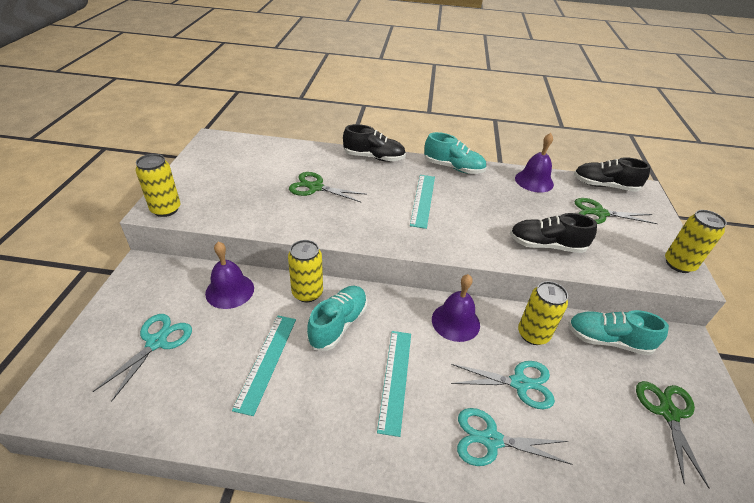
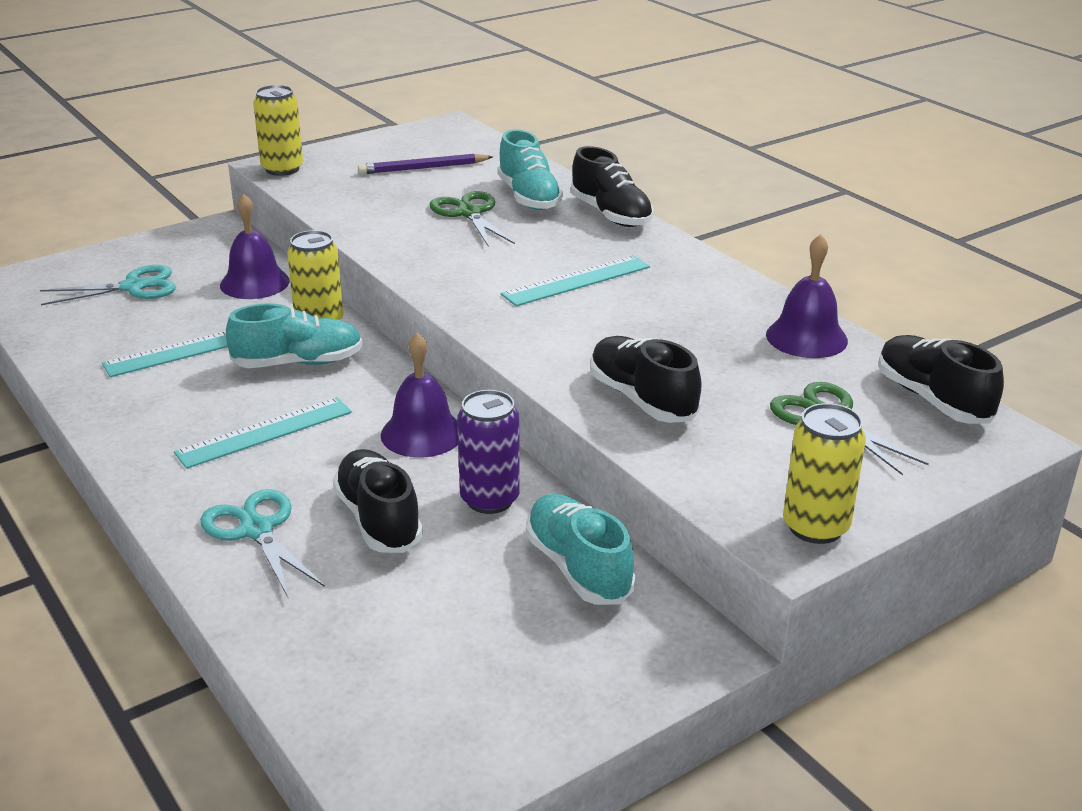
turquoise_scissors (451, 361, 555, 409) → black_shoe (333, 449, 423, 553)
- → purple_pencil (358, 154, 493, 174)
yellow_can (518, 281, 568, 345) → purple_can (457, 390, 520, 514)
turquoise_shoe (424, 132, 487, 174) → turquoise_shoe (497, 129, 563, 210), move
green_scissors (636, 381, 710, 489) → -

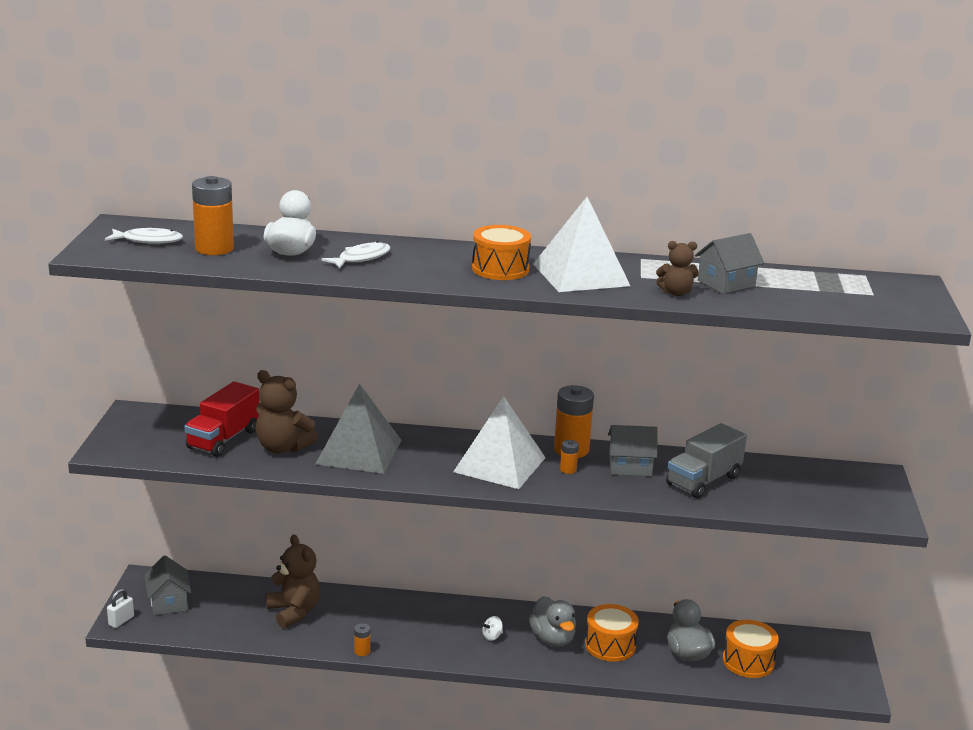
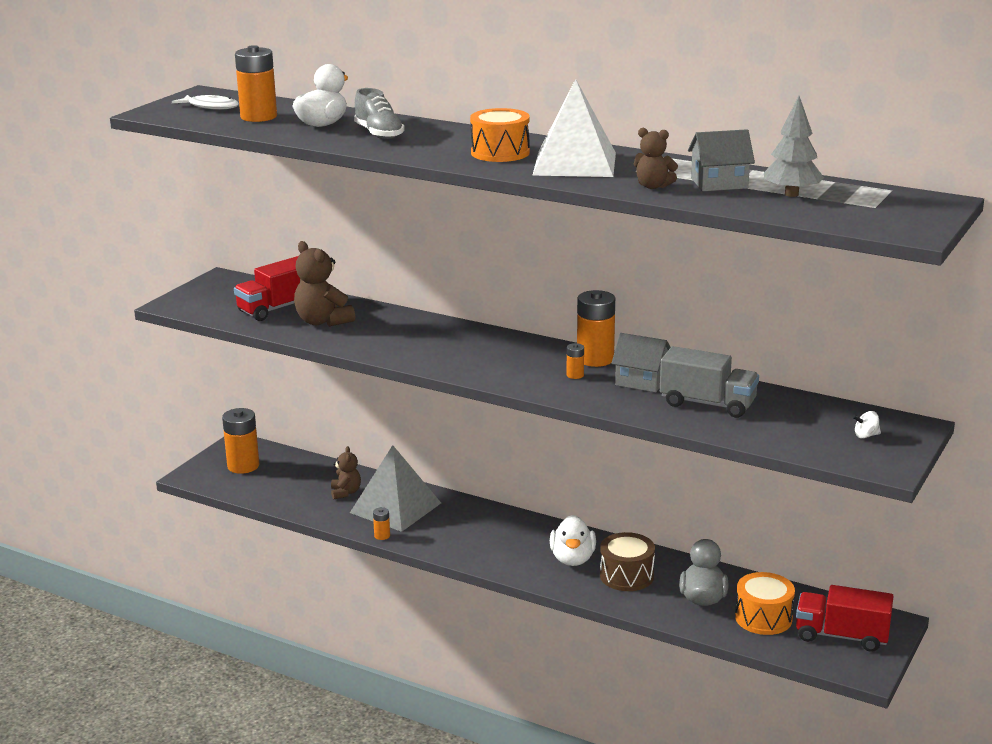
grey_house (144, 556, 191, 615) → orange_battery (222, 408, 259, 474)
brown_teddy_bear (265, 535, 320, 628) → brown_teddy_bear (331, 446, 361, 500), x0.60
grey_pyramid (315, 384, 402, 474) → grey_pyramid (350, 445, 441, 532), move
white_fish (321, 241, 390, 269) → grey_shoe (354, 88, 405, 139)
grey_duck (529, 596, 576, 647) → white_duck (550, 515, 596, 566)
orange_drum (585, 604, 639, 662) → brown_drum (600, 532, 655, 591)
grey_truck (666, 423, 747, 498) → grey_truck (660, 346, 759, 418), 135 degrees counterclockwise
- → grey_tree (764, 96, 824, 197)
- → red_truck (796, 585, 894, 652)
white_spinning_top (482, 616, 503, 641) → white_spinning_top (852, 411, 881, 438), move
white_padlock (107, 588, 134, 628) → -
white_pyramid (453, 396, 546, 489) → -

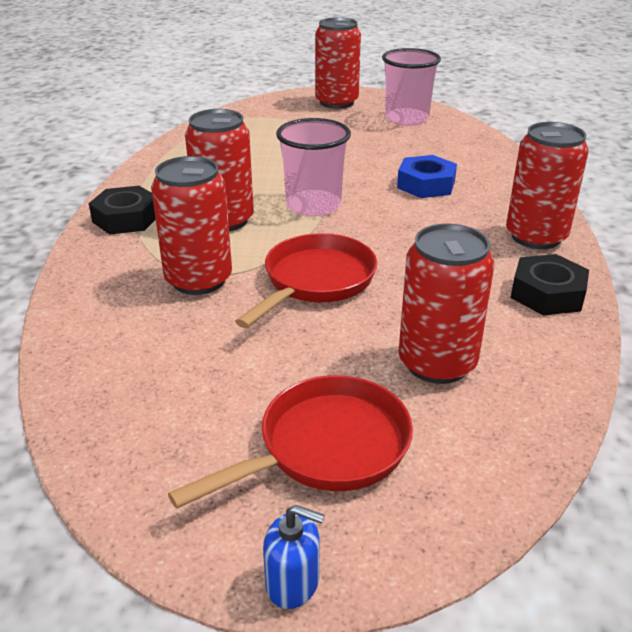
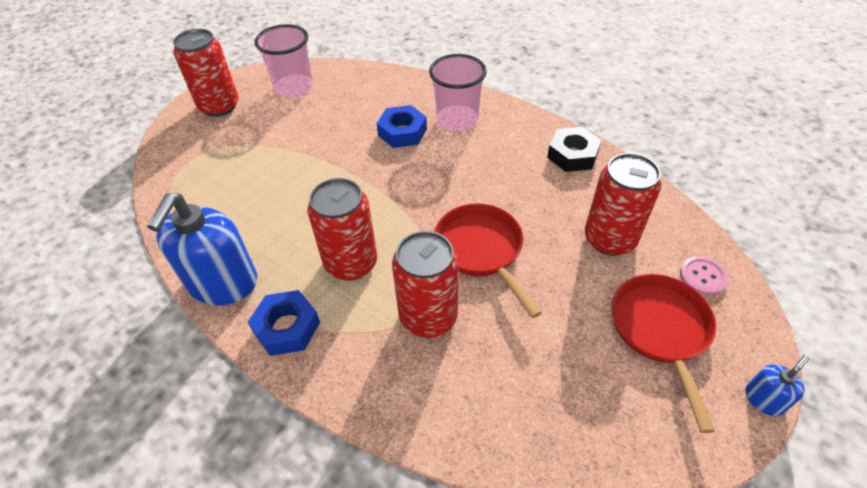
- → blue_soap_dispenser (147, 193, 257, 305)
black_nut (89, 186, 156, 234) → blue_nut (248, 290, 320, 356)
pink_cup (276, 118, 351, 216) → pink_cup (429, 54, 487, 132), move
- → pink_button (680, 256, 728, 296)
red_can (506, 122, 589, 249) → -

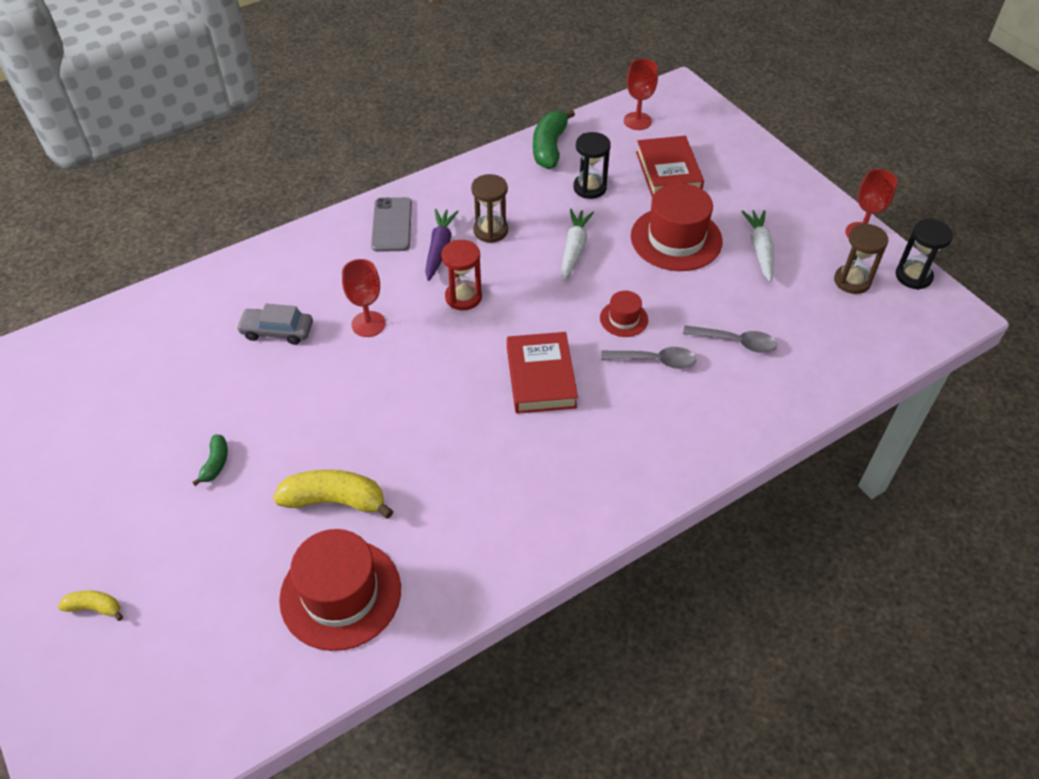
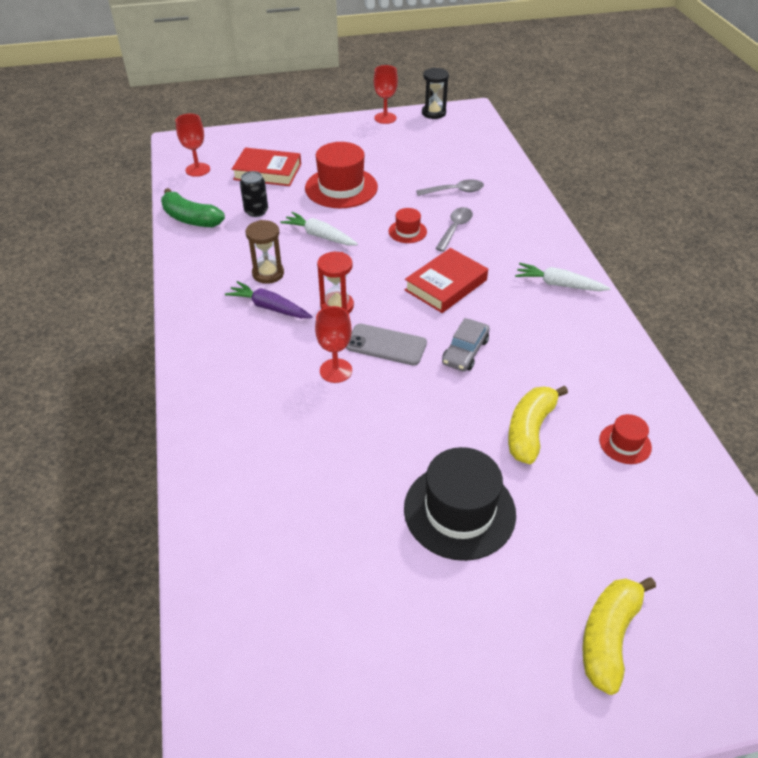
black_hourglass (573, 132, 611, 199) → black_can (240, 171, 268, 217)
grey_phone (371, 197, 412, 252) → grey_phone (346, 324, 427, 366), move
green_banana (192, 434, 228, 486) → black_hat (404, 447, 516, 561)
red_book (507, 332, 578, 414) → red_book (405, 248, 488, 313), 60 degrees counterclockwise
grey_spoon (683, 325, 777, 353) → grey_spoon (416, 179, 484, 196), 45 degrees clockwise
grey_car (236, 304, 313, 345) → grey_car (442, 318, 490, 371), move
white_carrot (741, 210, 774, 282) → white_carrot (515, 263, 610, 291), move
yellow_banana (58, 590, 123, 621) → yellow_banana (582, 578, 656, 695), x1.91
red_hat (279, 529, 401, 651) → red_hat (599, 414, 652, 464), x0.49
brown_hourglass (834, 223, 889, 294) → -

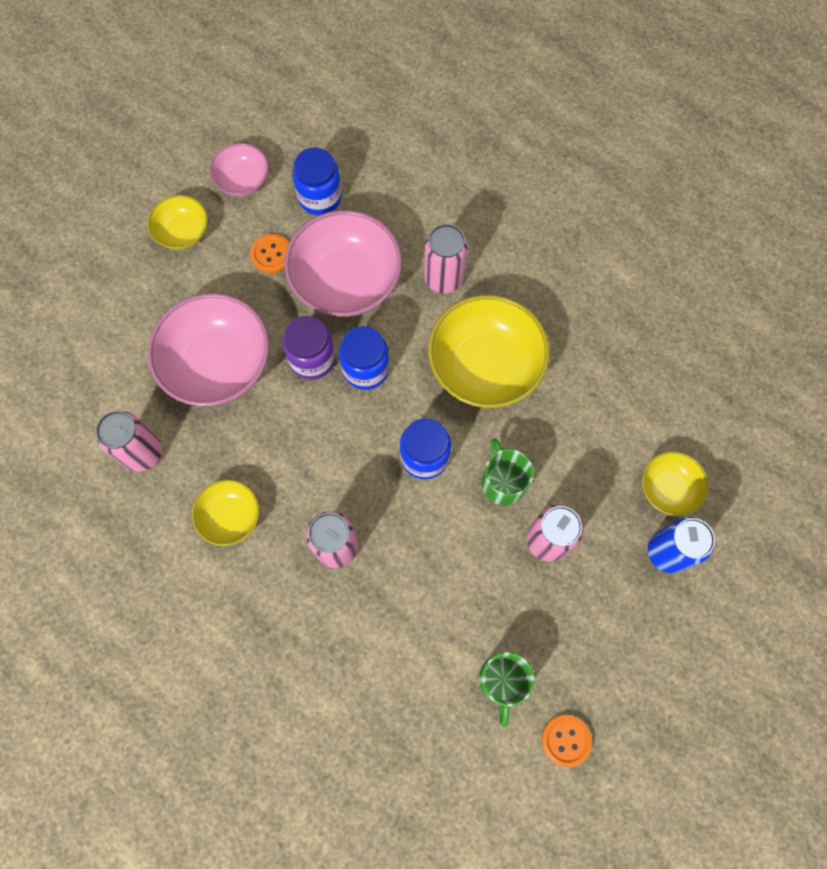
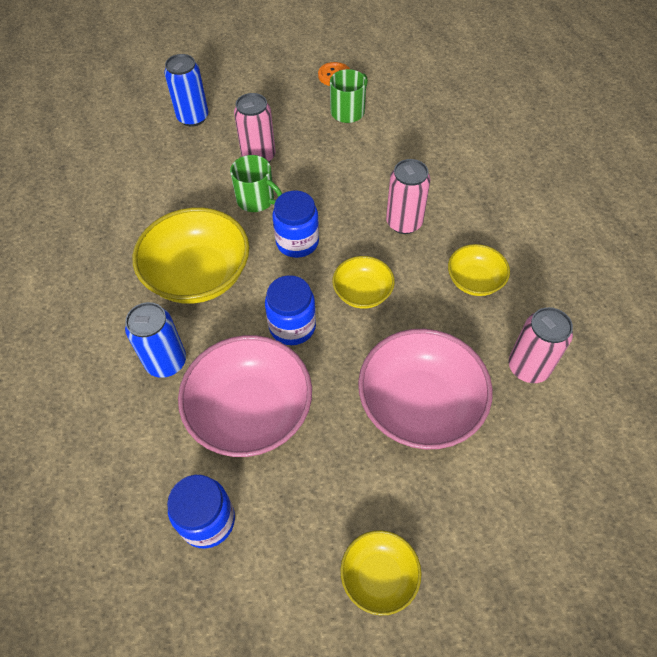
pink_can (424, 224, 468, 293) → blue_can (125, 302, 186, 378)
green_mug (482, 438, 534, 505) → green_mug (230, 155, 282, 212), 75 degrees counterclockwise
yellow_bowl (642, 451, 709, 516) → yellow_bowl (332, 256, 395, 309), move
pink_bowl (209, 143, 269, 196) → -
orange_button (250, 234, 289, 273) → -
purple_jar (283, 316, 336, 380) → -

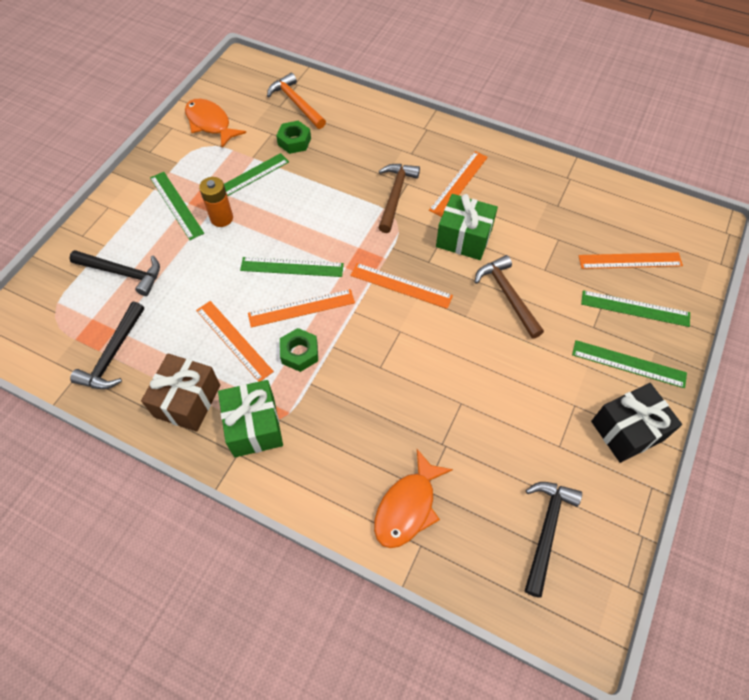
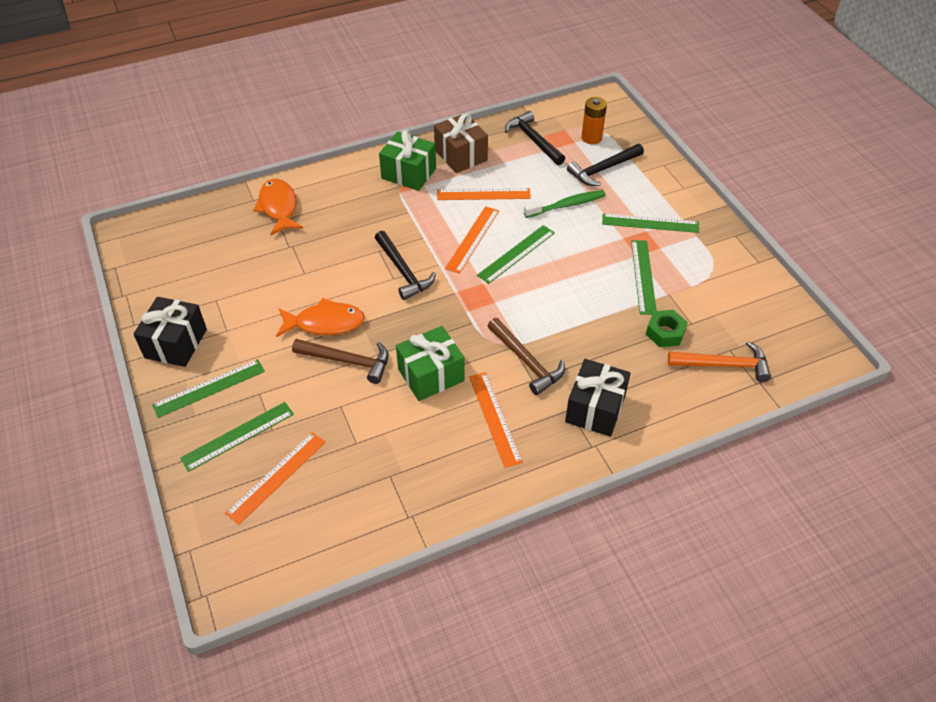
orange_fish (185, 99, 246, 148) → orange_fish (276, 298, 365, 337), move
black_hammer (525, 482, 582, 598) → black_hammer (375, 231, 436, 300), move
- → green_toothbrush (524, 190, 606, 218)
- → black_gift (565, 359, 631, 437)
orange_battery (199, 177, 233, 227) → orange_battery (581, 97, 607, 144), move
green_nut (280, 328, 318, 372) → -
orange_ruler (350, 263, 453, 309) → -

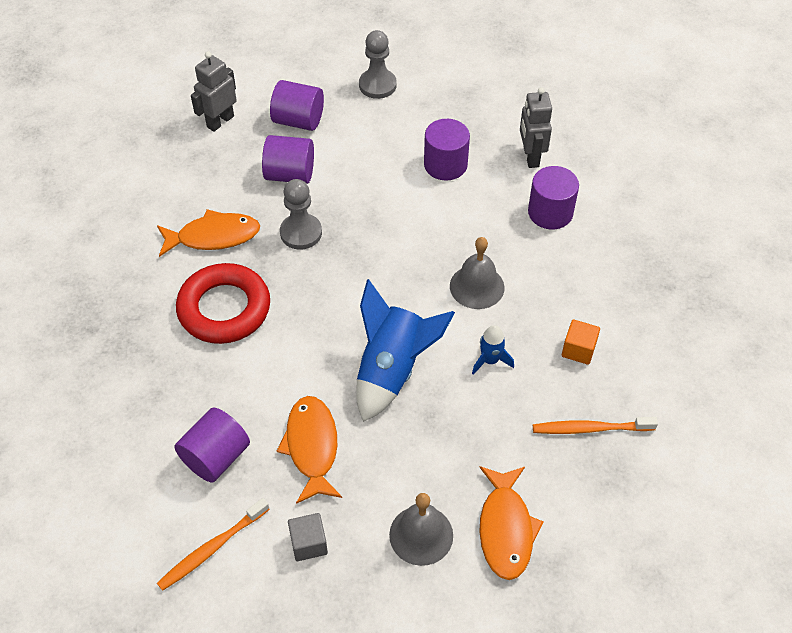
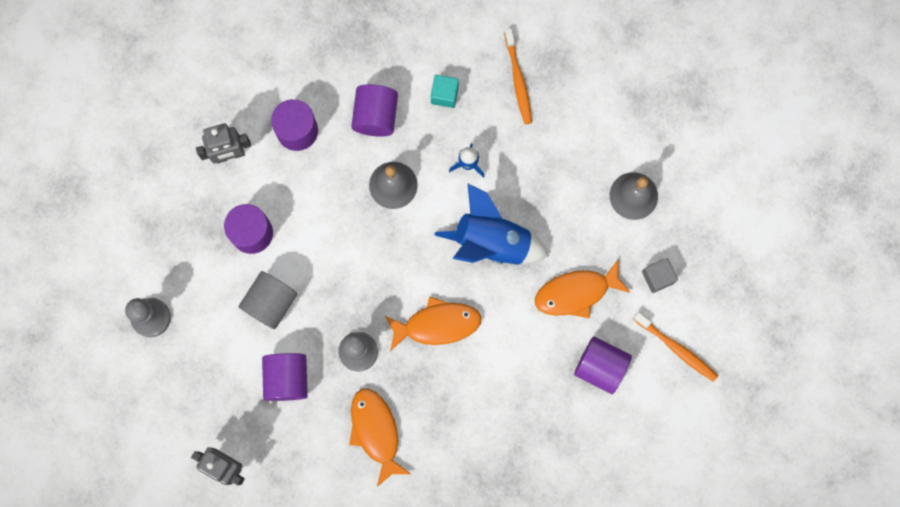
- → grey_cylinder (239, 271, 297, 329)
purple_cylinder (270, 80, 324, 131) → purple_cylinder (351, 84, 398, 137), move
orange_fish (479, 466, 544, 580) → orange_fish (385, 297, 481, 351), move
orange_cube (562, 319, 600, 365) → turquoise_cube (431, 75, 459, 108)
red_ring (176, 263, 270, 344) → -

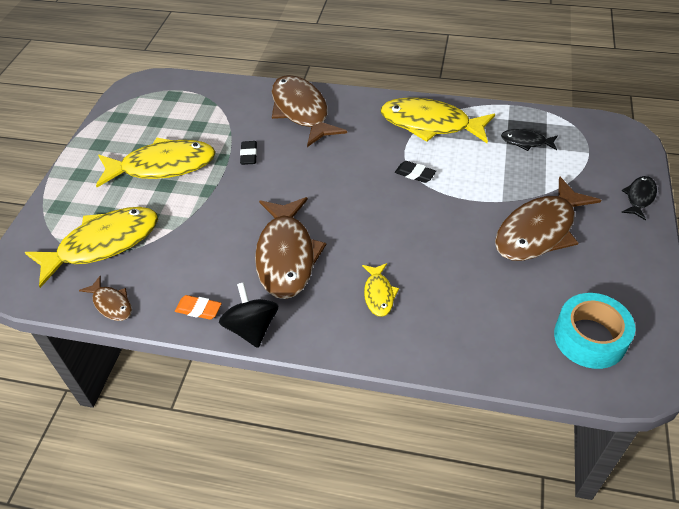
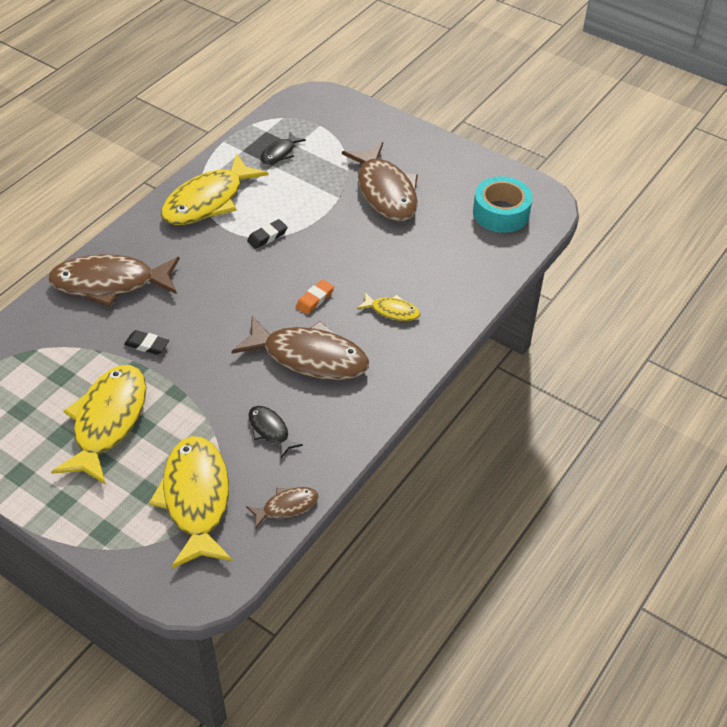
black_fish (621, 176, 657, 220) → black_fish (248, 406, 303, 458), move
orange_eraser (175, 295, 222, 320) → orange_eraser (296, 280, 334, 315), move
black_spinning_top (219, 282, 278, 348) → -

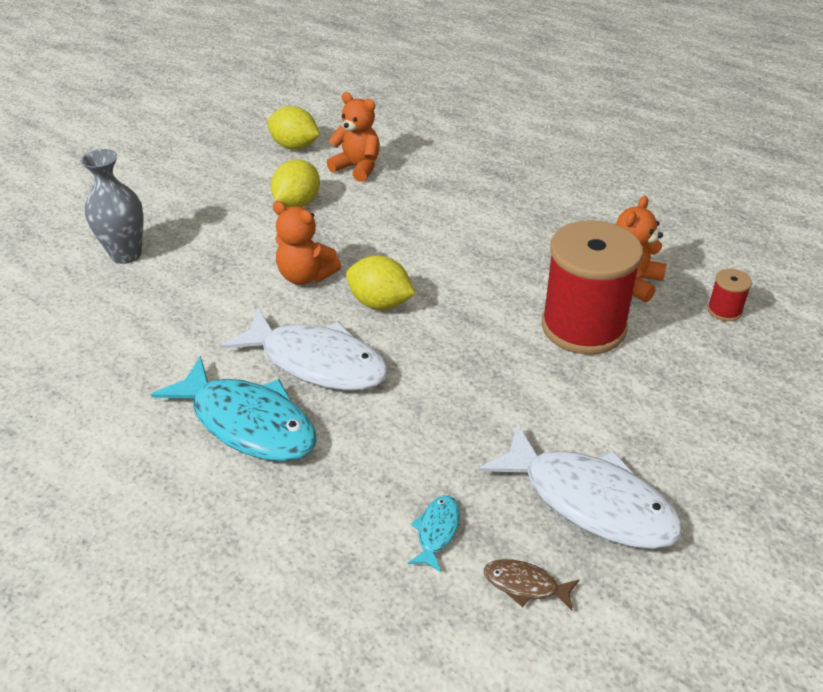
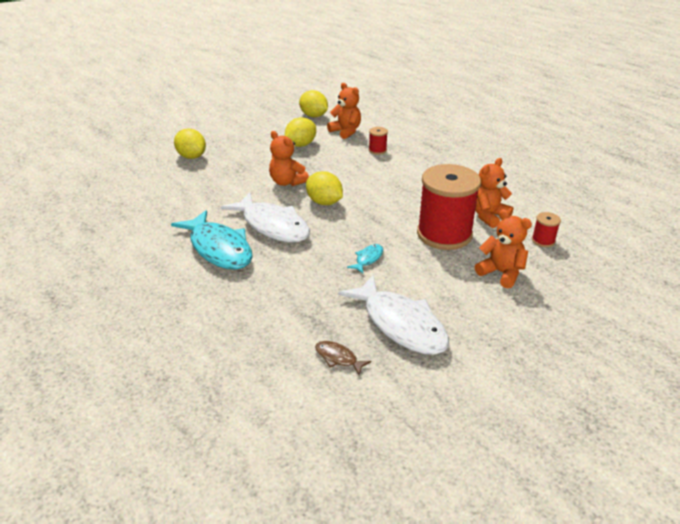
grey_vase (80, 149, 144, 264) → yellow_lemon (174, 128, 206, 159)
turquoise_fish (408, 496, 460, 572) → turquoise_fish (347, 244, 383, 273), move
- → red_spool (369, 127, 388, 155)
- → orange_teddy_bear (475, 209, 532, 288)

